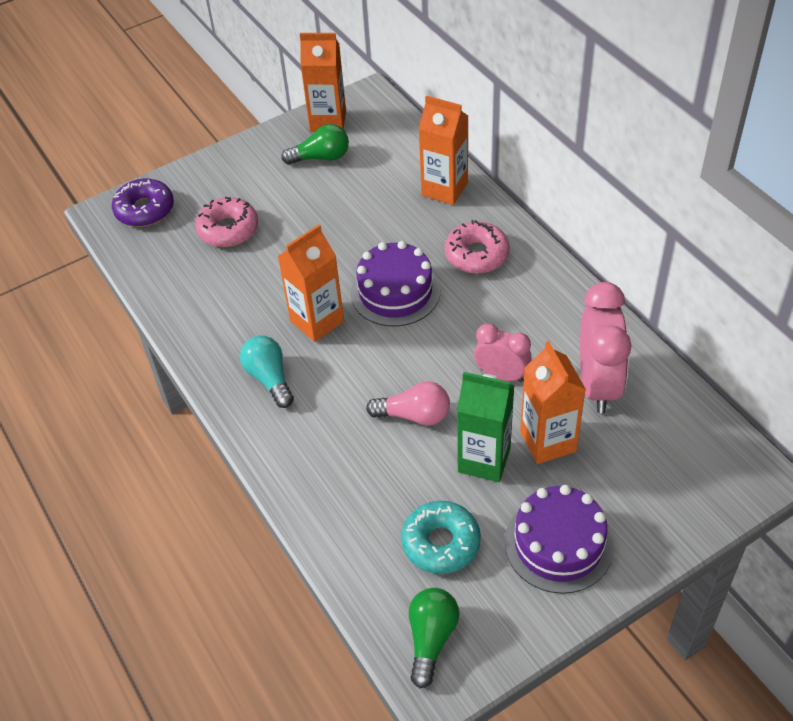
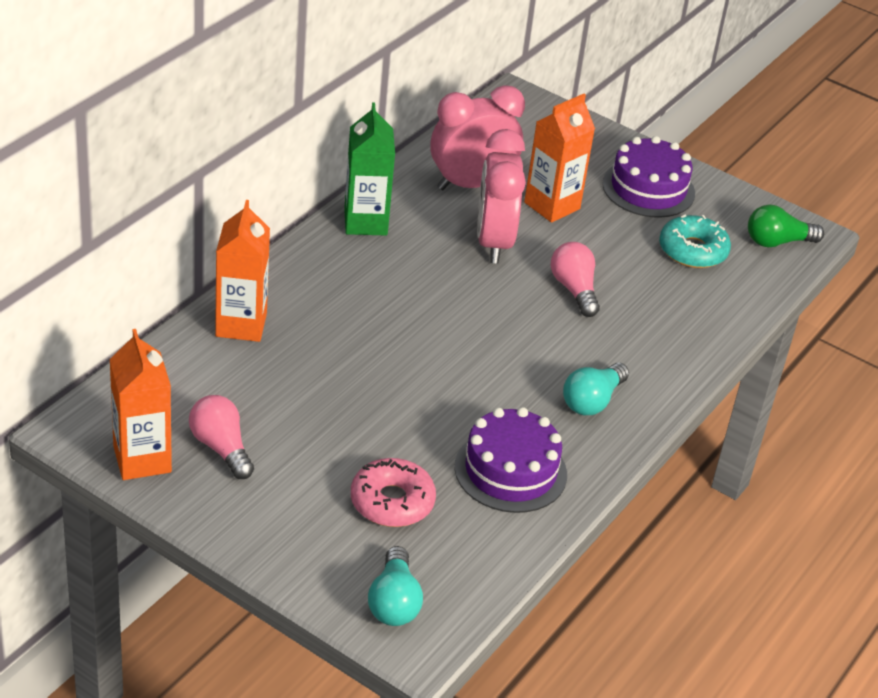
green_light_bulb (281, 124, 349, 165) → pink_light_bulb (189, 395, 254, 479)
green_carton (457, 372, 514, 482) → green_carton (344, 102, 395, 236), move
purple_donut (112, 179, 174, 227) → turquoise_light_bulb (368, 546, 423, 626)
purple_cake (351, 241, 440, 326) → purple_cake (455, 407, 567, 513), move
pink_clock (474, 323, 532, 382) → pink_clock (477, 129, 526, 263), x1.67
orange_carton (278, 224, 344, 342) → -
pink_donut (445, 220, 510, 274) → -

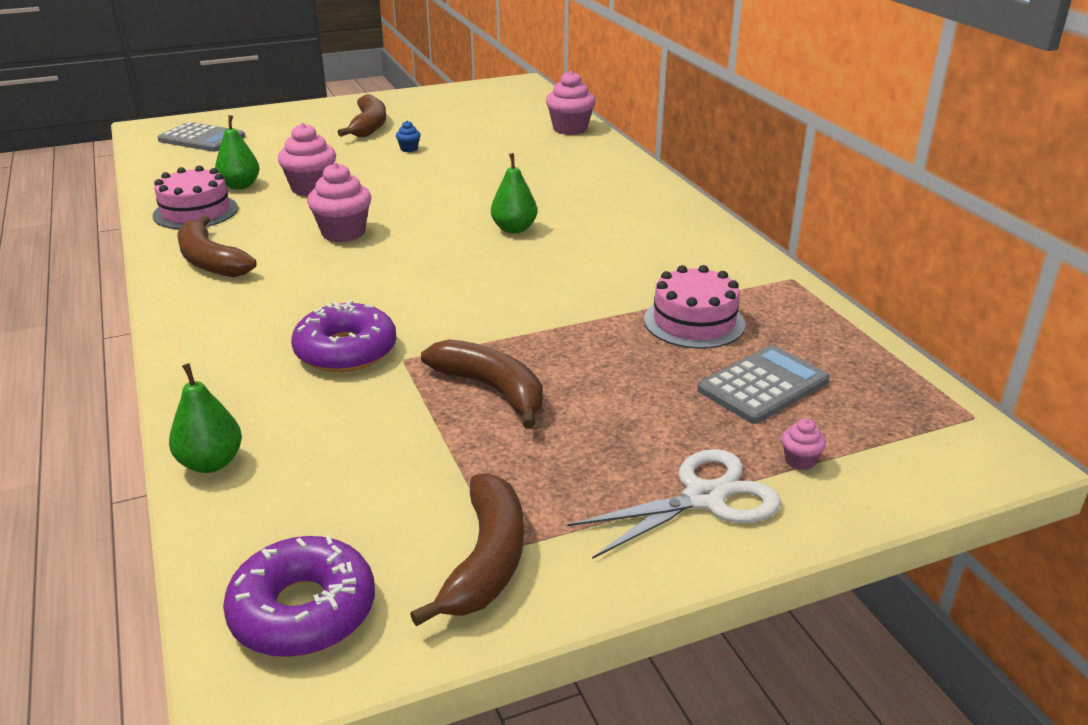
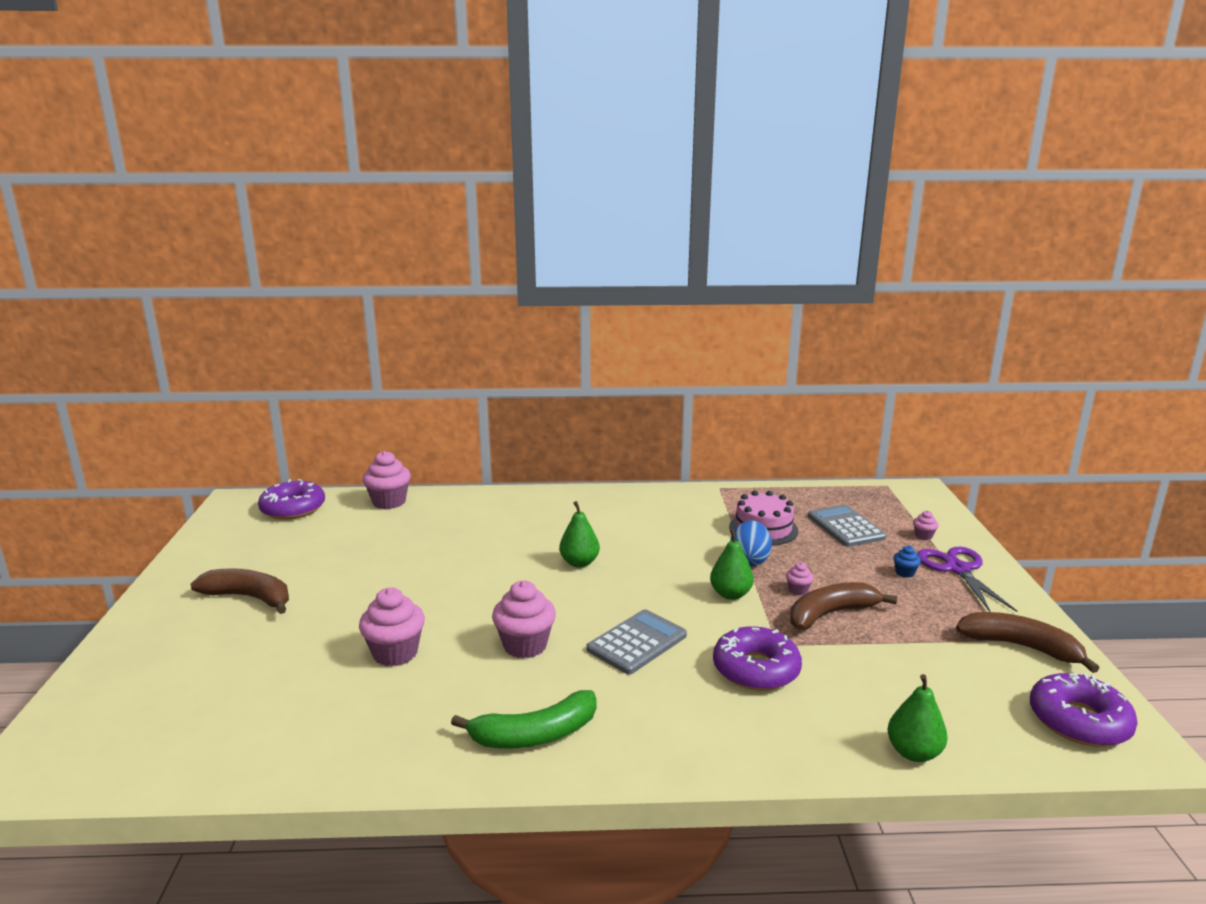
- → purple_donut (258, 479, 325, 520)
brown_banana (177, 215, 256, 277) → green_banana (451, 690, 597, 748)
grey_calculator (158, 122, 245, 152) → grey_calculator (586, 609, 687, 674), move
green_pear (215, 115, 259, 189) → green_pear (710, 529, 754, 600), move
- → blue_egg (730, 520, 772, 566)
- → pink_cupcake (786, 562, 814, 595)
blue_cupcake (396, 121, 421, 152) → blue_cupcake (893, 546, 921, 578), move
white_scissors (567, 449, 781, 559) → purple_scissors (917, 547, 1017, 612)
pink_cake (153, 166, 238, 229) → -

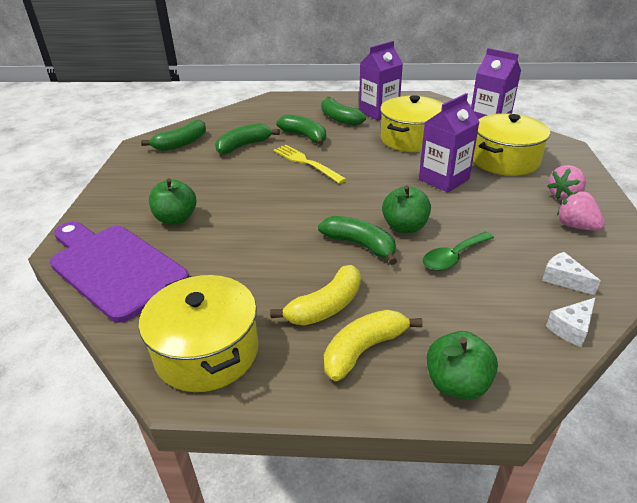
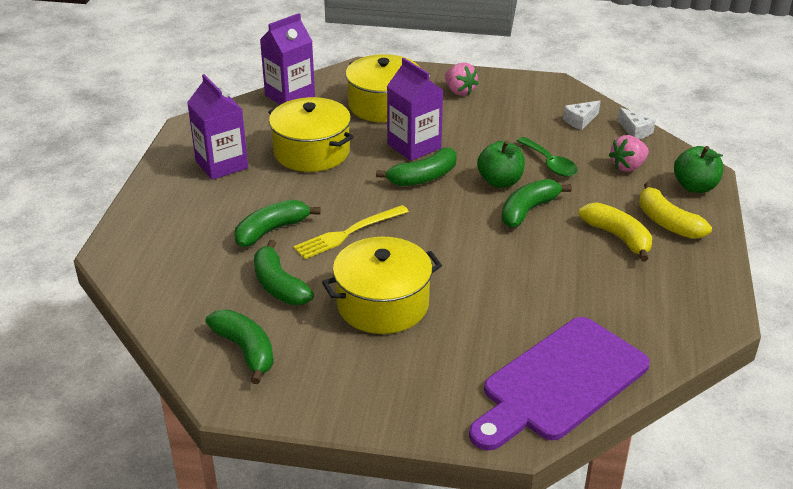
yellow_pot (139, 275, 259, 392) → yellow_pot (322, 237, 442, 334), move
green_banana (321, 97, 366, 126) → green_banana (376, 148, 457, 186), move
pink_strawberry (557, 191, 605, 231) → pink_strawberry (609, 135, 649, 172), move
green_apple (149, 178, 196, 225) → -

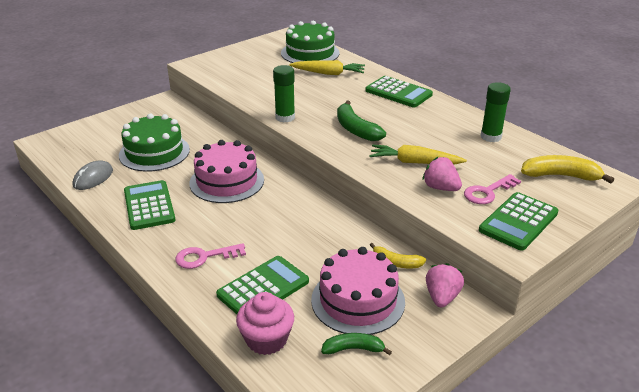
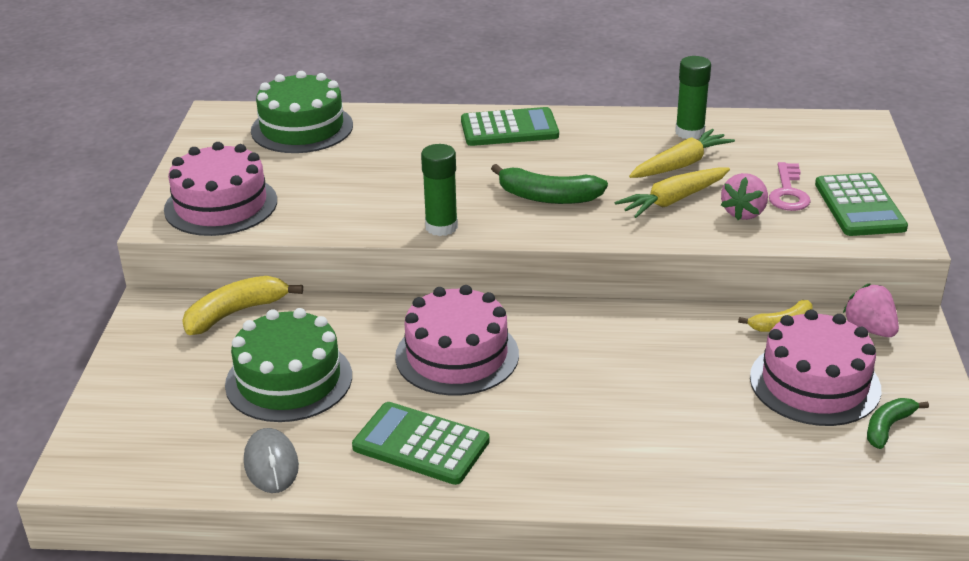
- → pink_cake (164, 142, 277, 236)
yellow_banana (521, 155, 614, 183) → yellow_banana (182, 276, 303, 335), move
yellow_carrot (289, 60, 365, 75) → yellow_carrot (629, 129, 735, 178), move
pink_strawberry (423, 157, 462, 191) → pink_strawberry (721, 173, 768, 220), 60 degrees counterclockwise
pink_key (176, 243, 246, 269) → -
green_calculator (216, 256, 309, 314) → -
pink_cupcake (236, 292, 294, 355) → -

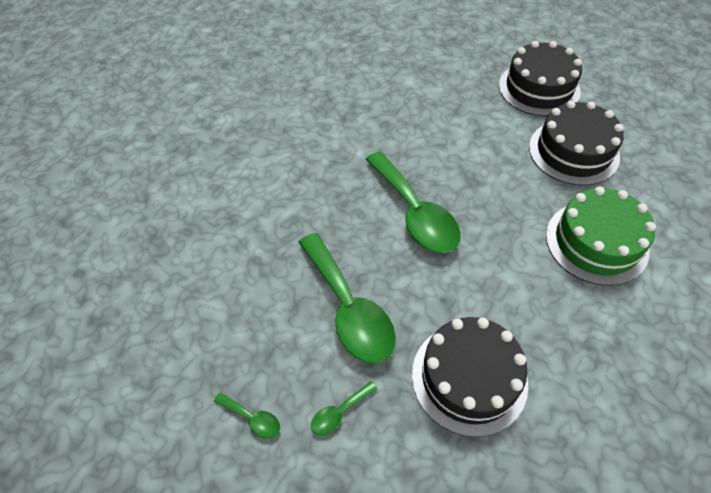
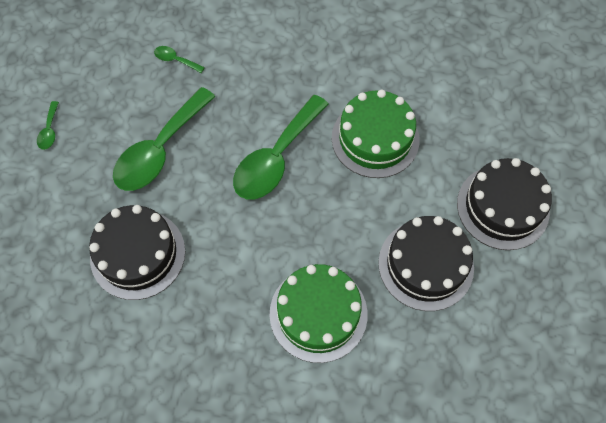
green_spoon (311, 381, 377, 435) → green_spoon (154, 46, 205, 73), move
- → green_cake (332, 90, 419, 178)

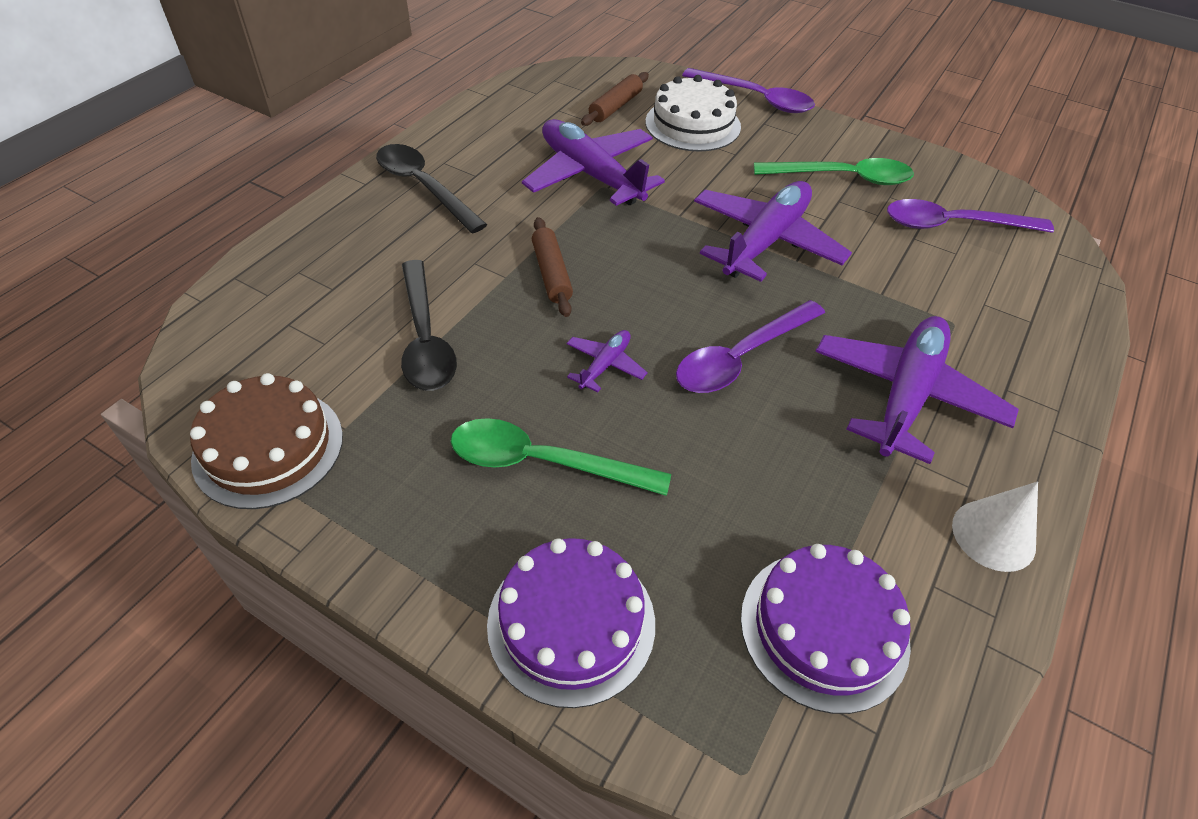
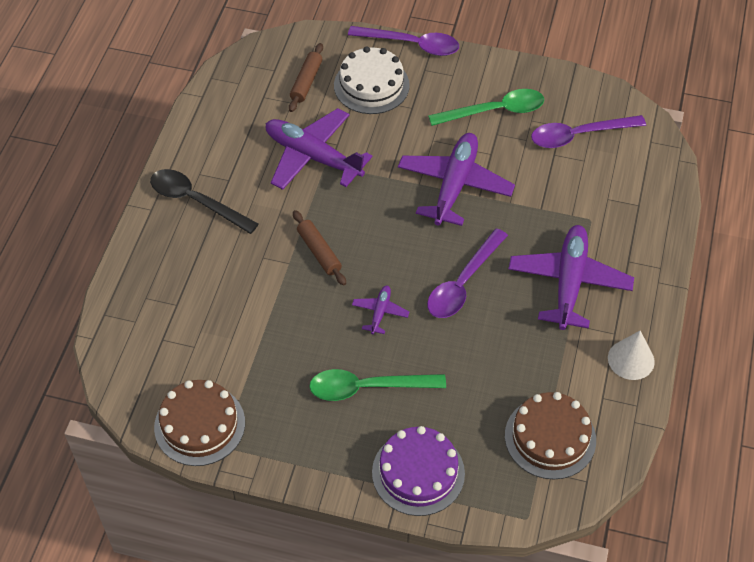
purple_cake (741, 544, 911, 714) → brown_cake (505, 392, 596, 479)
black_spoon (401, 260, 457, 391) → -

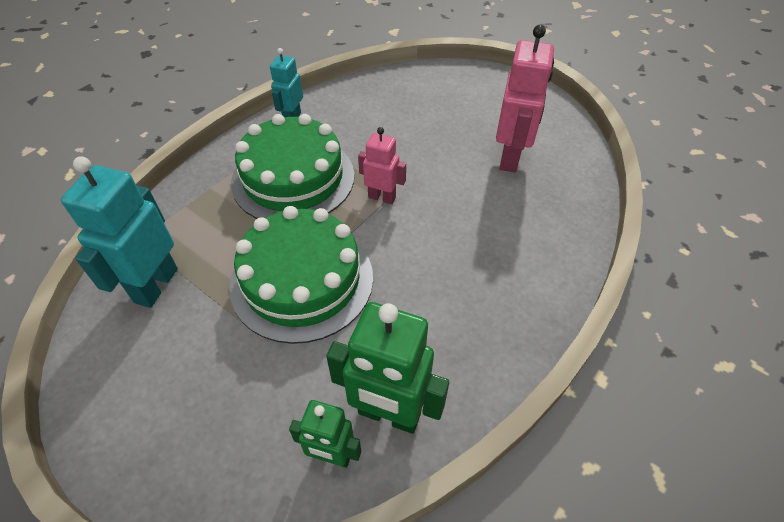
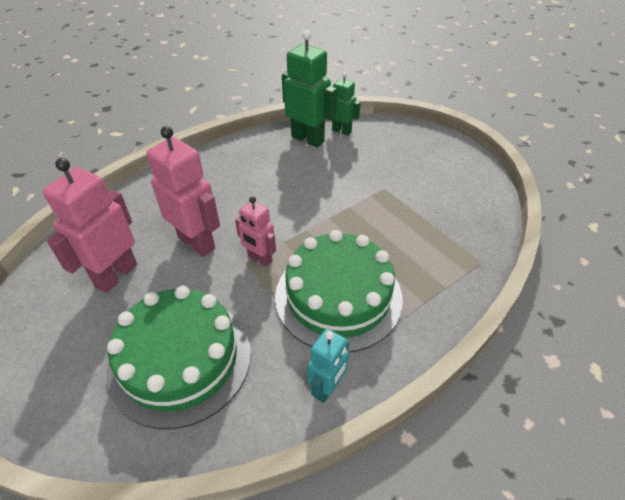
green_cake (229, 206, 373, 344) → green_cake (106, 286, 251, 429), move
- → pink_robot (146, 126, 220, 257)
turquoise_robot (61, 156, 178, 308) → -

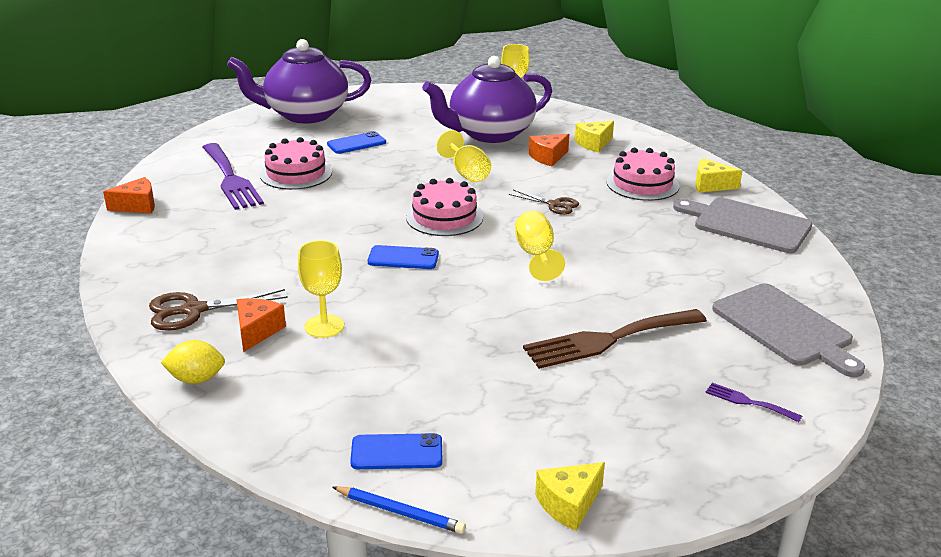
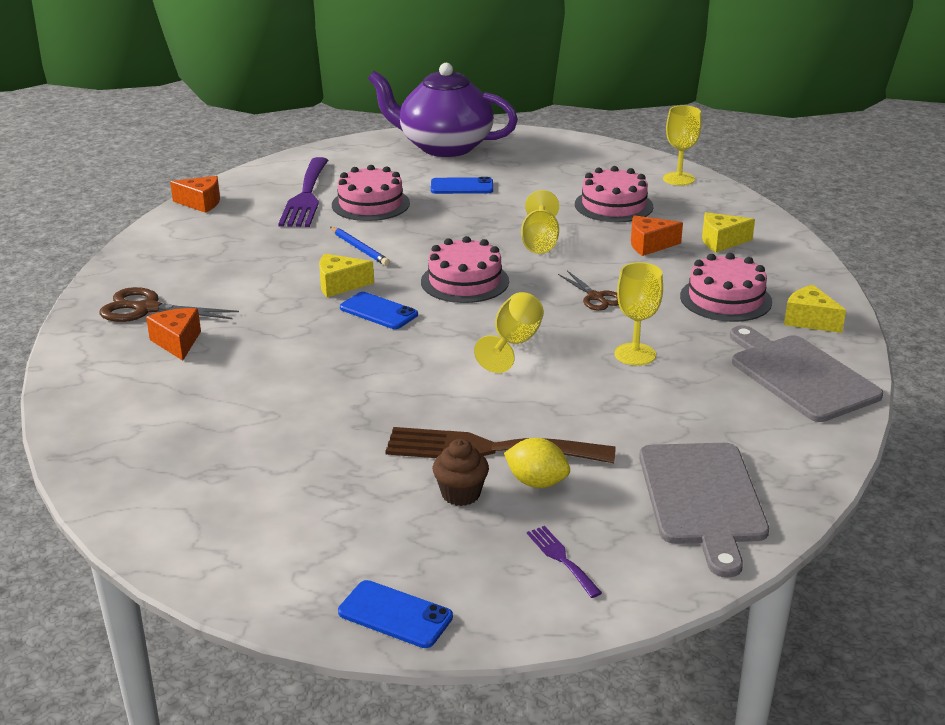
orange_cheese (237, 298, 286, 352) → orange_cheese (146, 308, 201, 361), 60 degrees counterclockwise
yellow_cheese (535, 462, 605, 531) → yellow_cheese (319, 254, 374, 297), move
blue_pencil (332, 486, 466, 534) → blue_pencil (330, 227, 390, 266), move
blue_phone (350, 433, 442, 469) → blue_phone (338, 580, 453, 648), move
- → brown_cupcake (433, 439, 489, 506)
yellow_lemon (161, 340, 225, 384) → yellow_lemon (504, 438, 570, 488), move
purple_teapot (422, 56, 552, 143) → pink_cake (575, 166, 653, 222)
yellow_goblet (298, 240, 344, 338) → yellow_goblet (614, 262, 663, 365), move

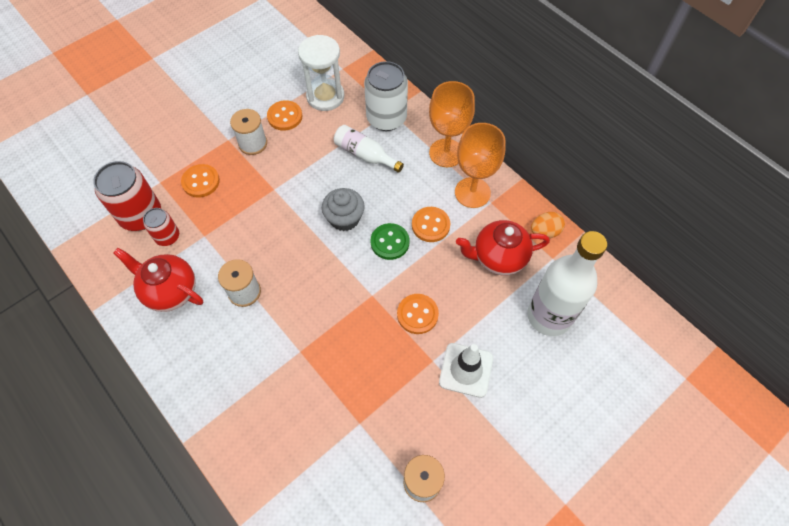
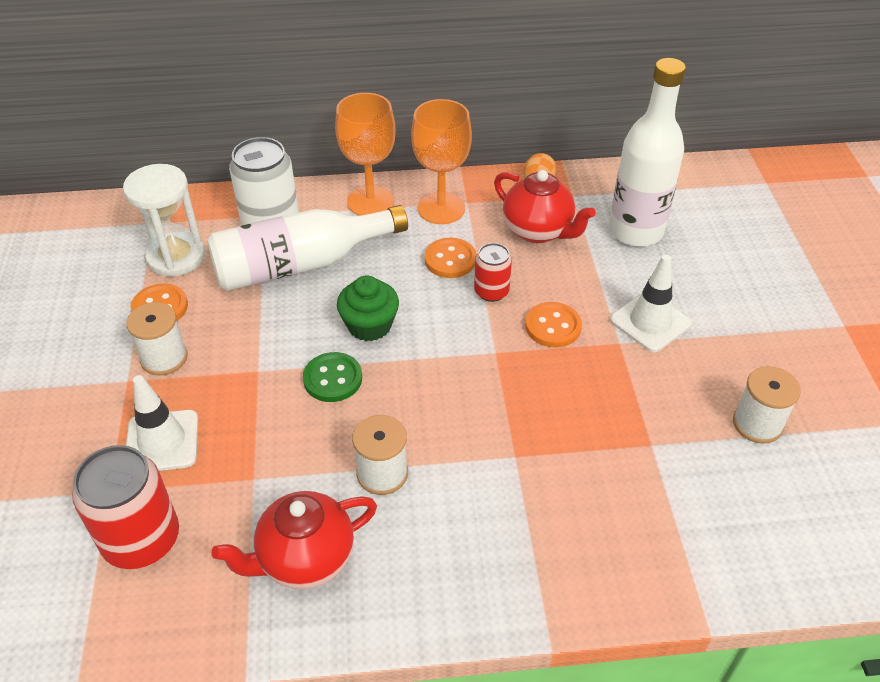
orange_button (181, 164, 220, 198) → white_traffic_cone (126, 375, 198, 471)
white_bottle (334, 125, 404, 173) → white_bottle (207, 205, 408, 291), x1.80
green_button (370, 223, 410, 260) → green_button (303, 352, 362, 402), move
grey_cupcake (322, 188, 365, 231) → green_cupcake (337, 276, 399, 341)
red_can (143, 208, 179, 246) → red_can (474, 243, 512, 302), move
red_teapot (456, 220, 550, 275) → red_teapot (494, 170, 596, 243), 75 degrees counterclockwise

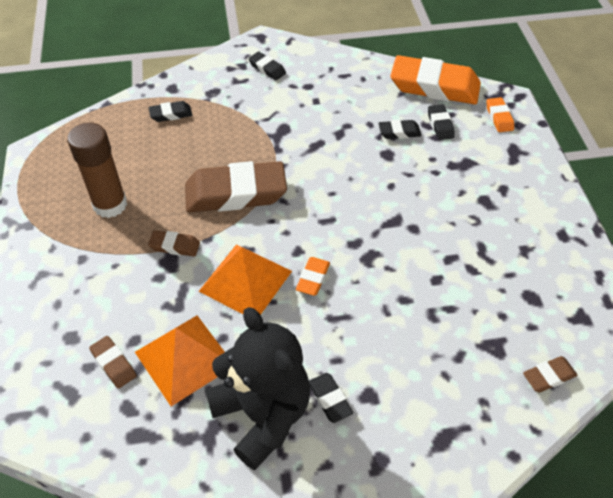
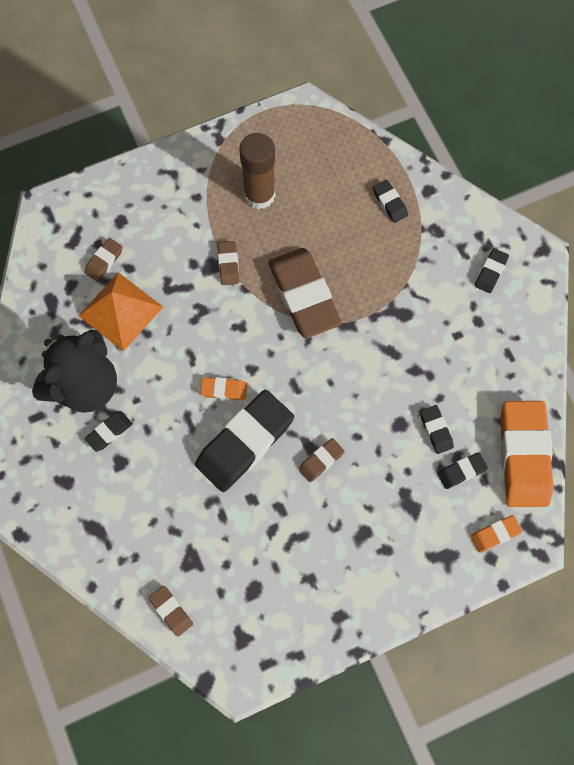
- → black_eraser (195, 390, 294, 492)
- → brown_eraser (298, 438, 345, 482)
orange_pyramid (198, 244, 292, 315) → -

